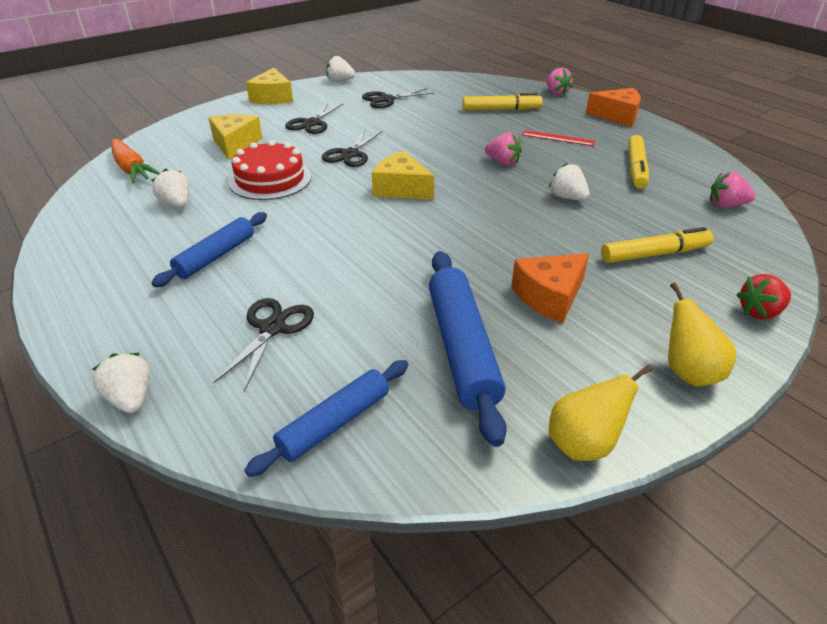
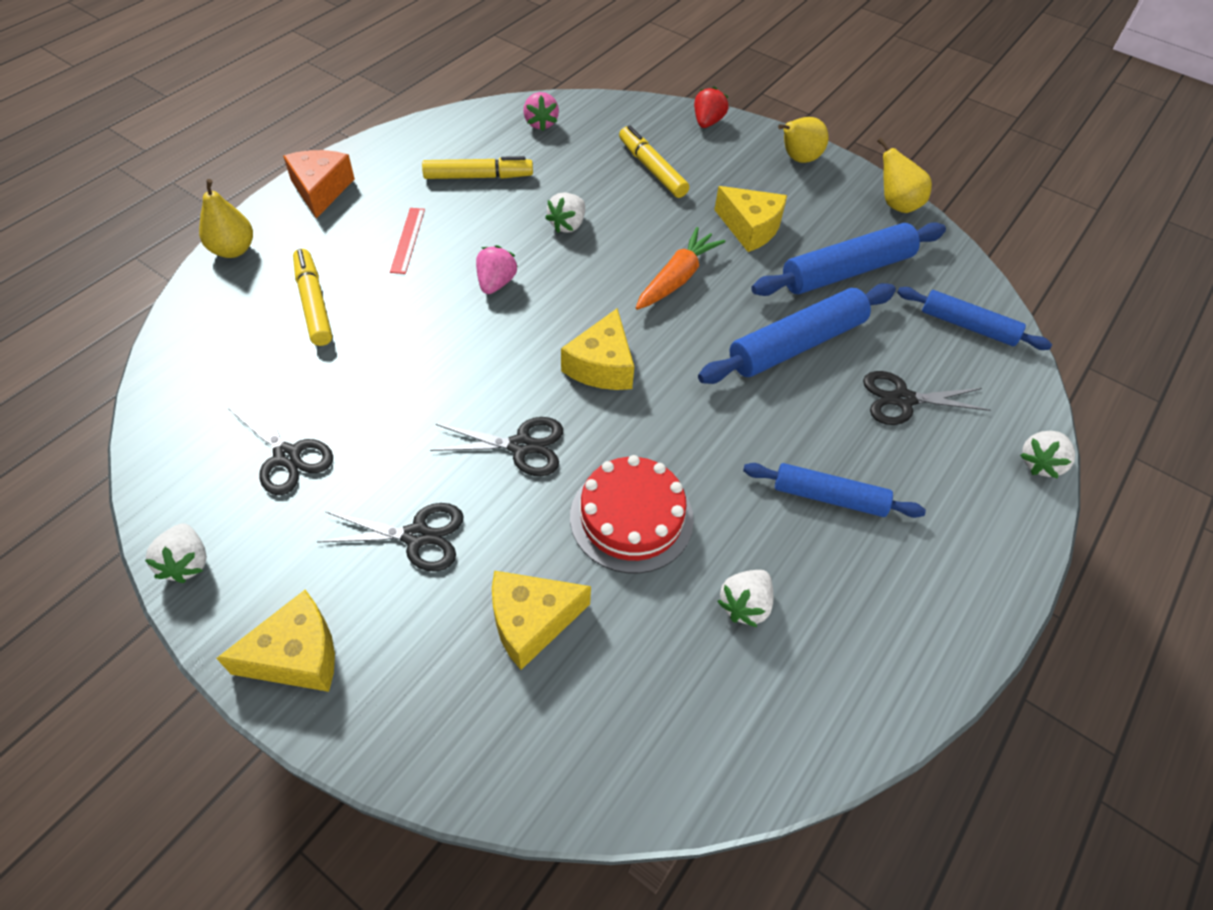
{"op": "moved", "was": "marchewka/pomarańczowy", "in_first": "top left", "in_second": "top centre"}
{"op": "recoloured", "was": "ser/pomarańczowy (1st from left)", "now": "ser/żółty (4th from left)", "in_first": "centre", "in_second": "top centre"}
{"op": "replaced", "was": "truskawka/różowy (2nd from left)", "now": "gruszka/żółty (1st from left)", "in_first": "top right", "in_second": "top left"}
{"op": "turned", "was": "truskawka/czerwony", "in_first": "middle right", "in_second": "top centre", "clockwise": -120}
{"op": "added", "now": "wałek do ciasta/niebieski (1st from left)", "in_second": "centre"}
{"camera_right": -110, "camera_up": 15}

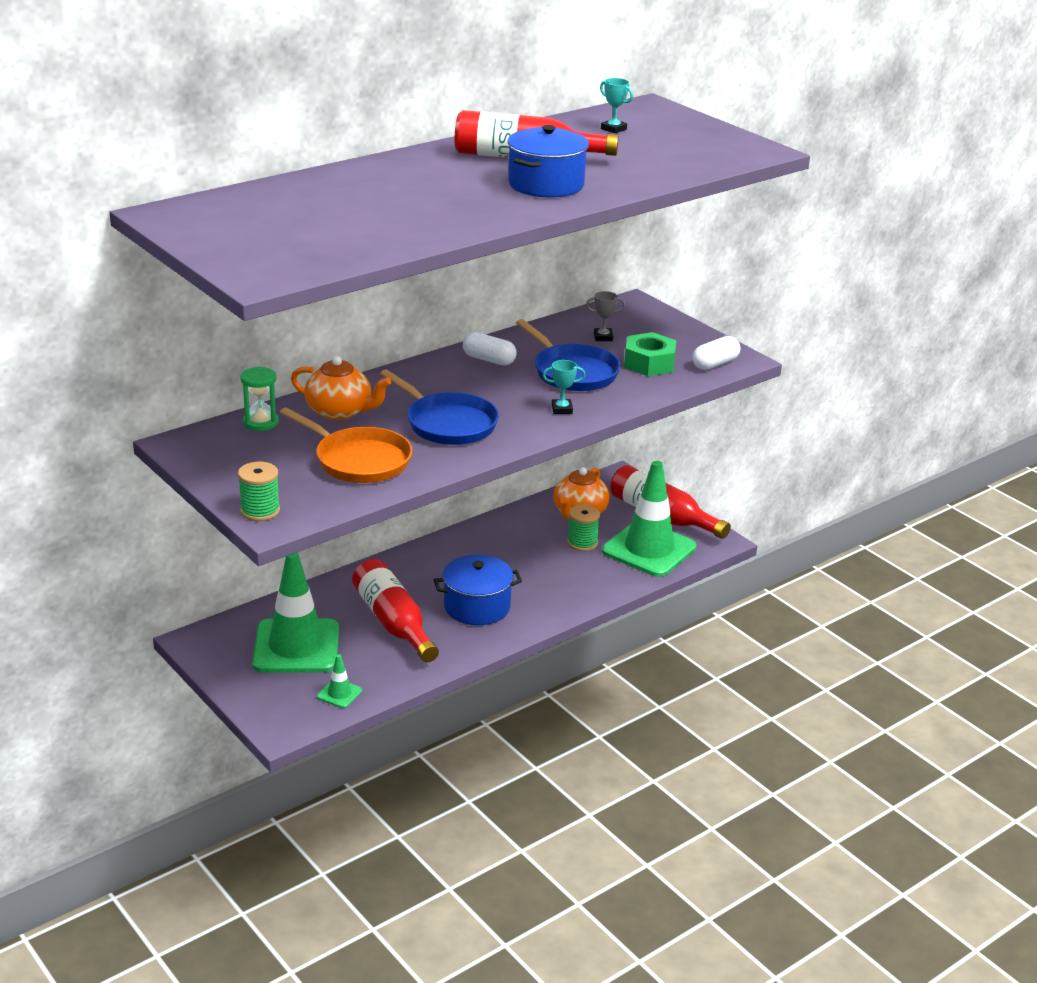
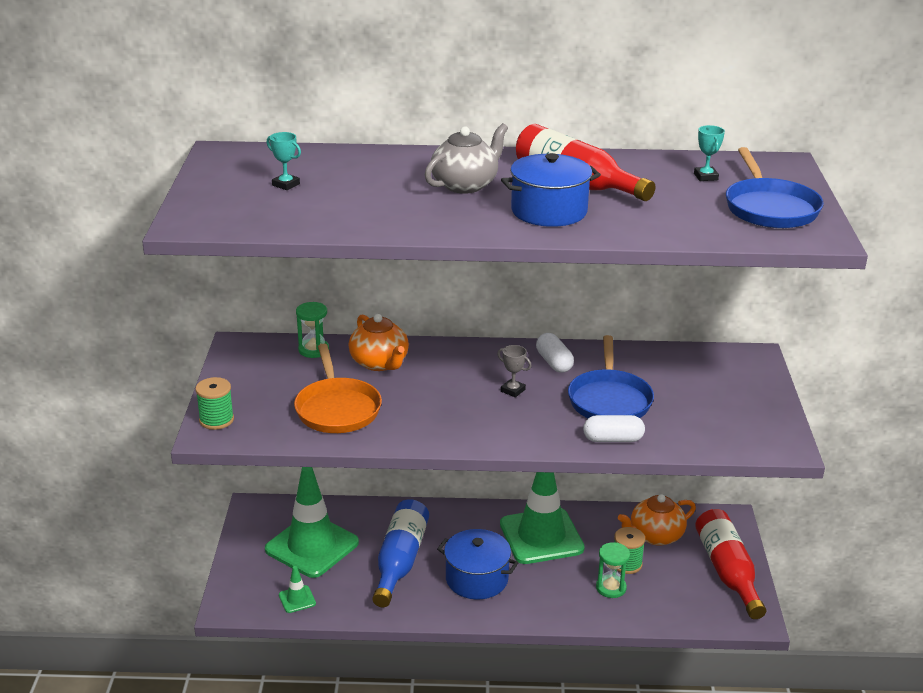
{"op": "recoloured", "was": "butelka/czerwony (1st from left)", "now": "butelka/niebieski", "in_first": "centre", "in_second": "bottom centre"}
{"op": "moved", "was": "patelnia/niebieski (1st from left in the first image)", "now": "patelnia/niebieski (2nd from left)", "in_first": "centre", "in_second": "top right"}
{"op": "moved", "was": "puchar/turkusowy (1st from left)", "in_first": "centre", "in_second": "top left"}
{"op": "moved", "was": "puchar/szary", "in_first": "top centre", "in_second": "centre"}
{"op": "moved", "was": "pachołek/zielony (3rd from left)", "in_first": "centre", "in_second": "bottom centre"}
{"op": "removed", "was": "nakrętka/zielony", "in_first": "centre"}
{"op": "moved", "was": "kapsułka/biały (2nd from left)", "in_first": "middle right", "in_second": "centre"}
{"op": "added", "now": "imbryk/szary", "in_second": "top centre"}
{"op": "added", "now": "klepsydra/zielony (2nd from left)", "in_second": "bottom centre"}
{"camera_right": 40, "camera_up": 0}

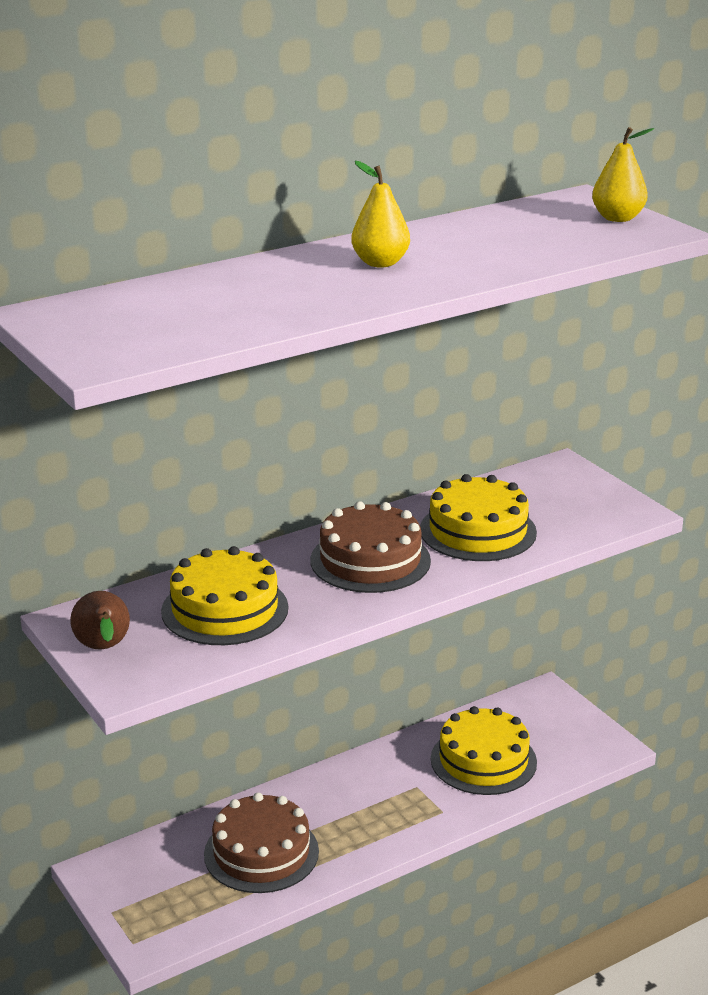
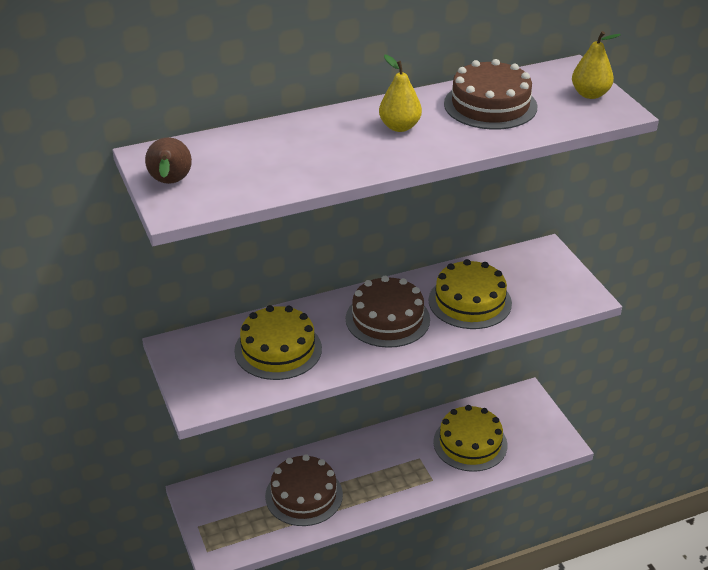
{"op": "moved", "was": "gruszka/brązowy", "in_first": "middle left", "in_second": "top left"}
{"op": "added", "now": "tort/brązowy (3rd from left)", "in_second": "top right"}
{"camera_right": 10, "camera_up": 10}

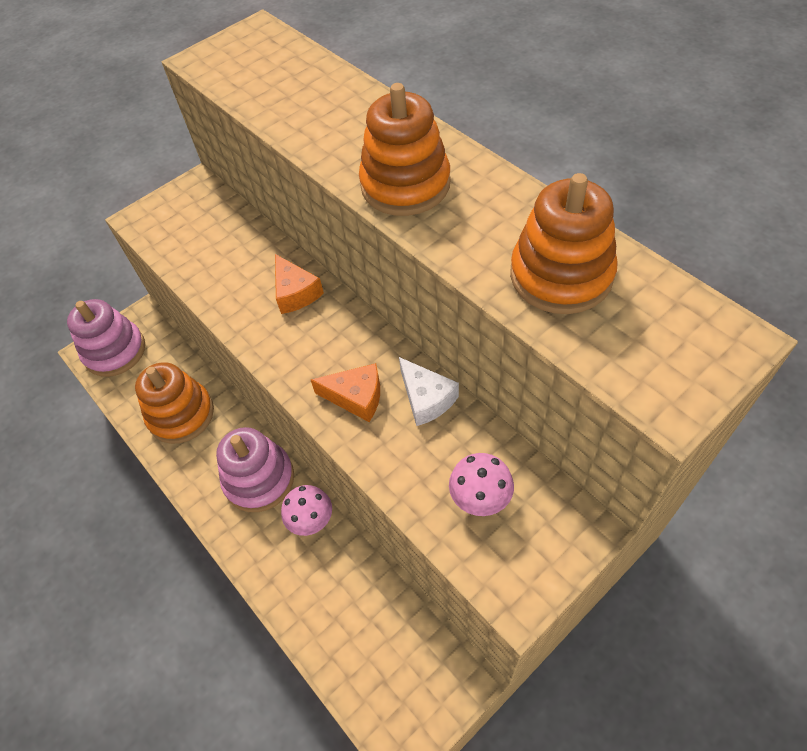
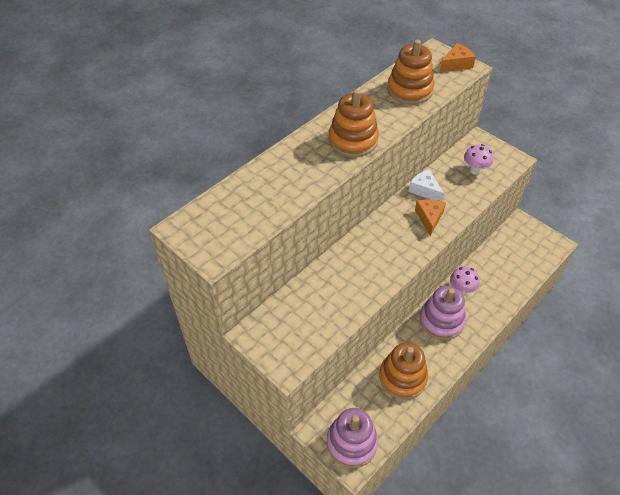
{"op": "moved", "was": "ser/pomarańczowy (1st from left in the first image)", "now": "ser/pomarańczowy (2nd from left)", "in_first": "centre", "in_second": "top right"}
{"op": "turned", "was": "ser/biały", "in_first": "centre", "in_second": "middle right", "clockwise": -90}
{"camera_right": -100, "camera_up": -5}

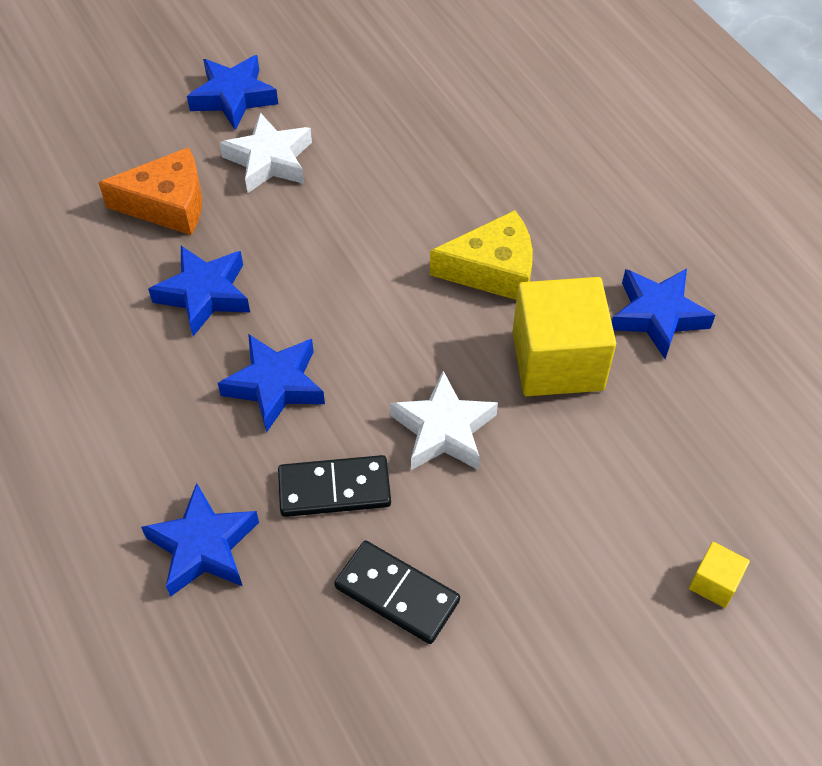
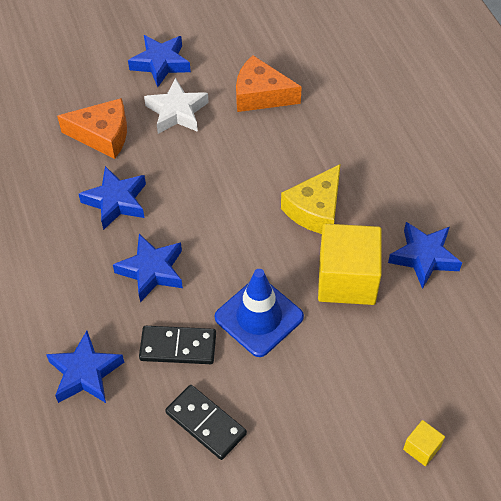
{"op": "replaced", "was": "gwiazda/biały (2nd from left)", "now": "pachołek/niebieski", "in_first": "centre", "in_second": "centre"}
{"op": "turned", "was": "ser/żółty", "in_first": "top centre", "in_second": "centre", "clockwise": 120}
{"op": "added", "now": "ser/pomarańczowy (2nd from left)", "in_second": "top centre"}
{"camera_right": 10, "camera_up": 0}

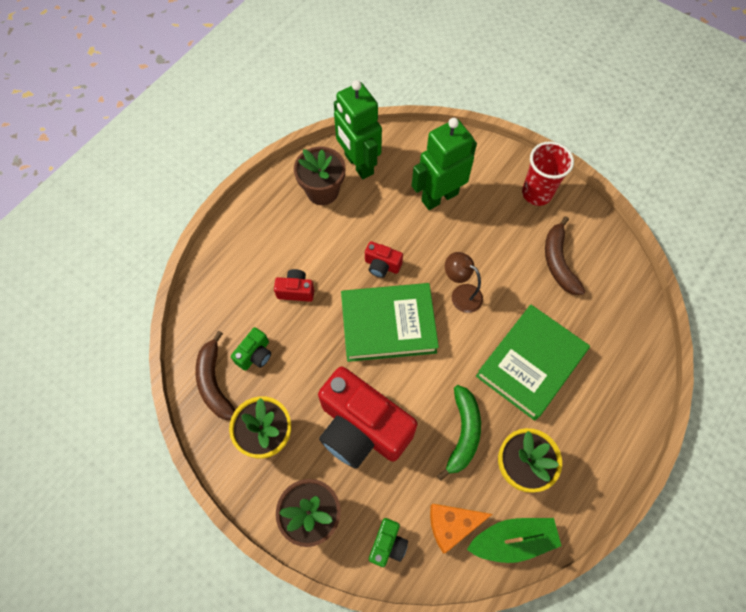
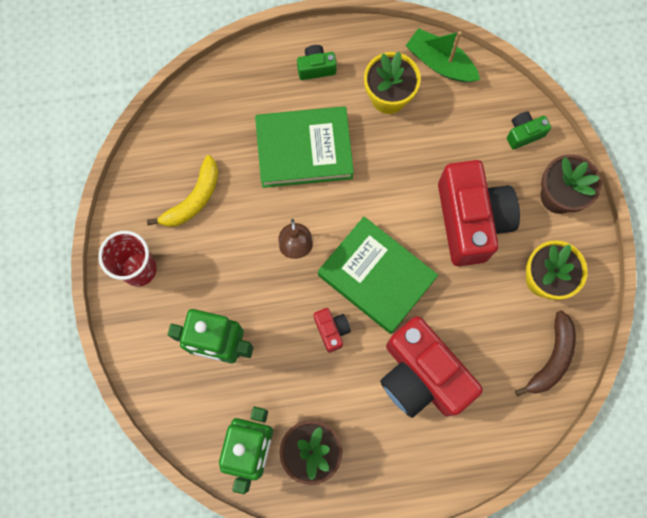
{"op": "moved", "was": "aparat fotograficzny/zielony (1st from left)", "in_first": "centre", "in_second": "top centre"}
{"op": "resized", "was": "aparat fotograficzny/czerwony (1st from left in the first image)", "in_first": "centre", "in_second": "bottom centre", "ratio": 2.33}
{"op": "removed", "was": "ser/pomarańczowy", "in_first": "bottom centre"}
{"op": "removed", "was": "banan/zielony", "in_first": "bottom centre"}
{"op": "recoloured", "was": "banan/brązowy (2nd from left)", "now": "banan/żółty", "in_first": "middle right", "in_second": "middle left"}
{"camera_right": -135, "camera_up": 10}

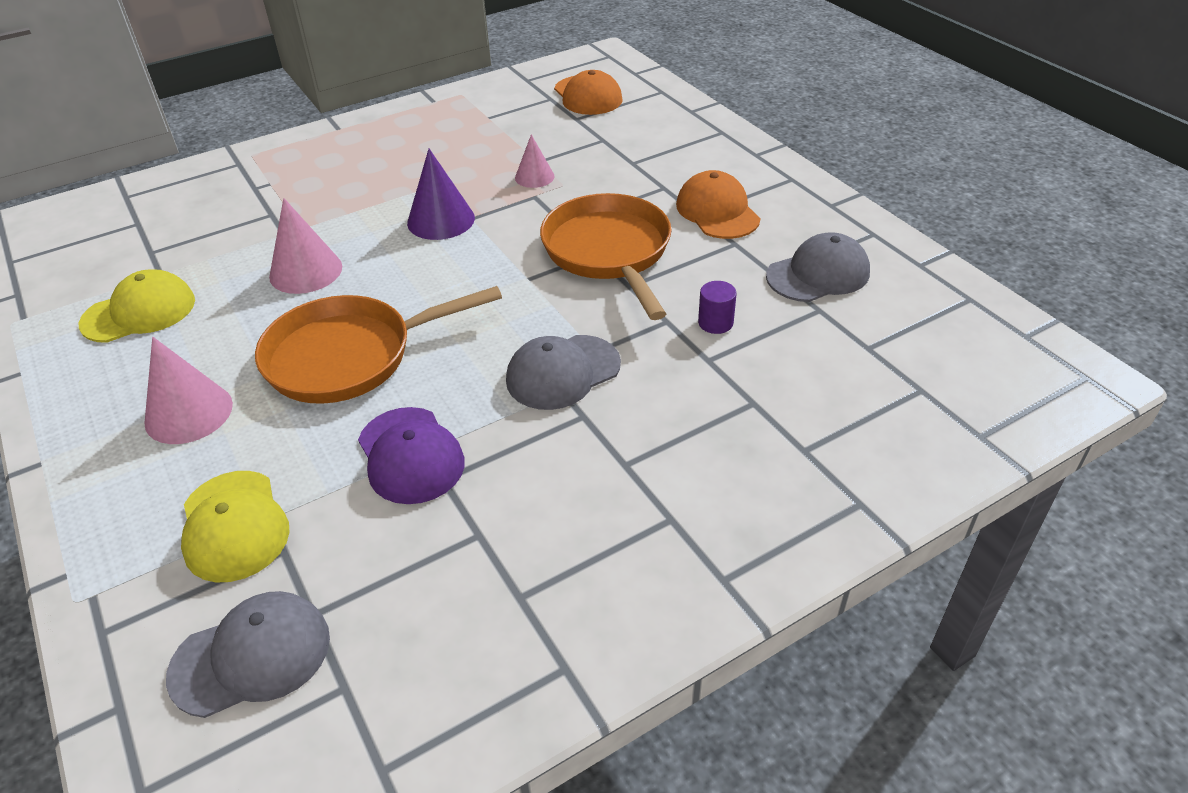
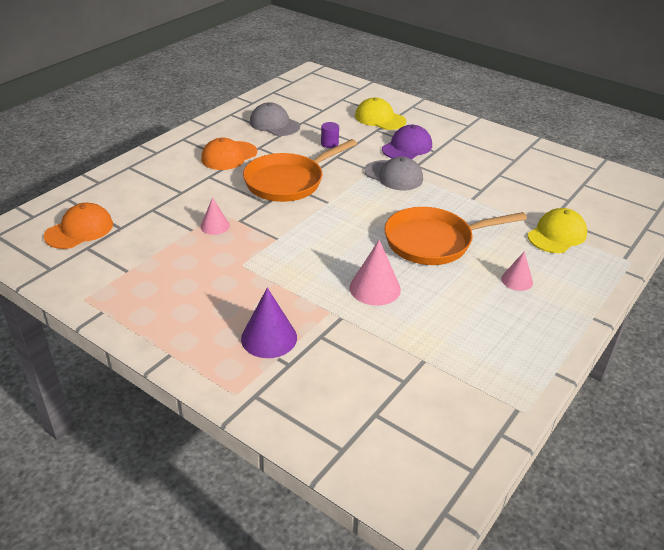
{"op": "moved", "was": "czapka/żółty (1st from left)", "in_first": "middle left", "in_second": "top centre"}
{"op": "resized", "was": "stożek/różowy (1st from left in the first image)", "in_first": "middle left", "in_second": "middle right", "ratio": 0.62}
{"op": "removed", "was": "czapka/szary (1st from left)", "in_first": "bottom left"}
{"op": "turned", "was": "patelnia/pomarańczowy (1st from left in the first image)", "in_first": "middle left", "in_second": "middle right", "clockwise": 120}
{"op": "moved", "was": "czapka/fioletowy", "in_first": "centre", "in_second": "top centre"}
{"op": "moved", "was": "stożek/fioletowy", "in_first": "top centre", "in_second": "centre"}
{"camera_right": -115, "camera_up": -5}

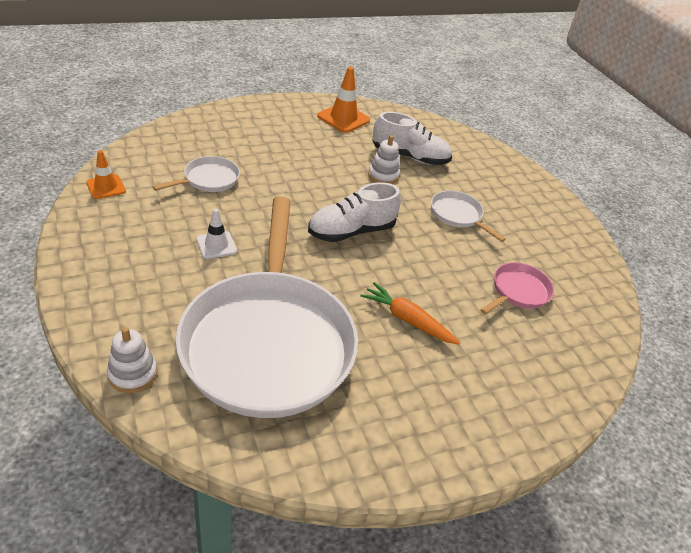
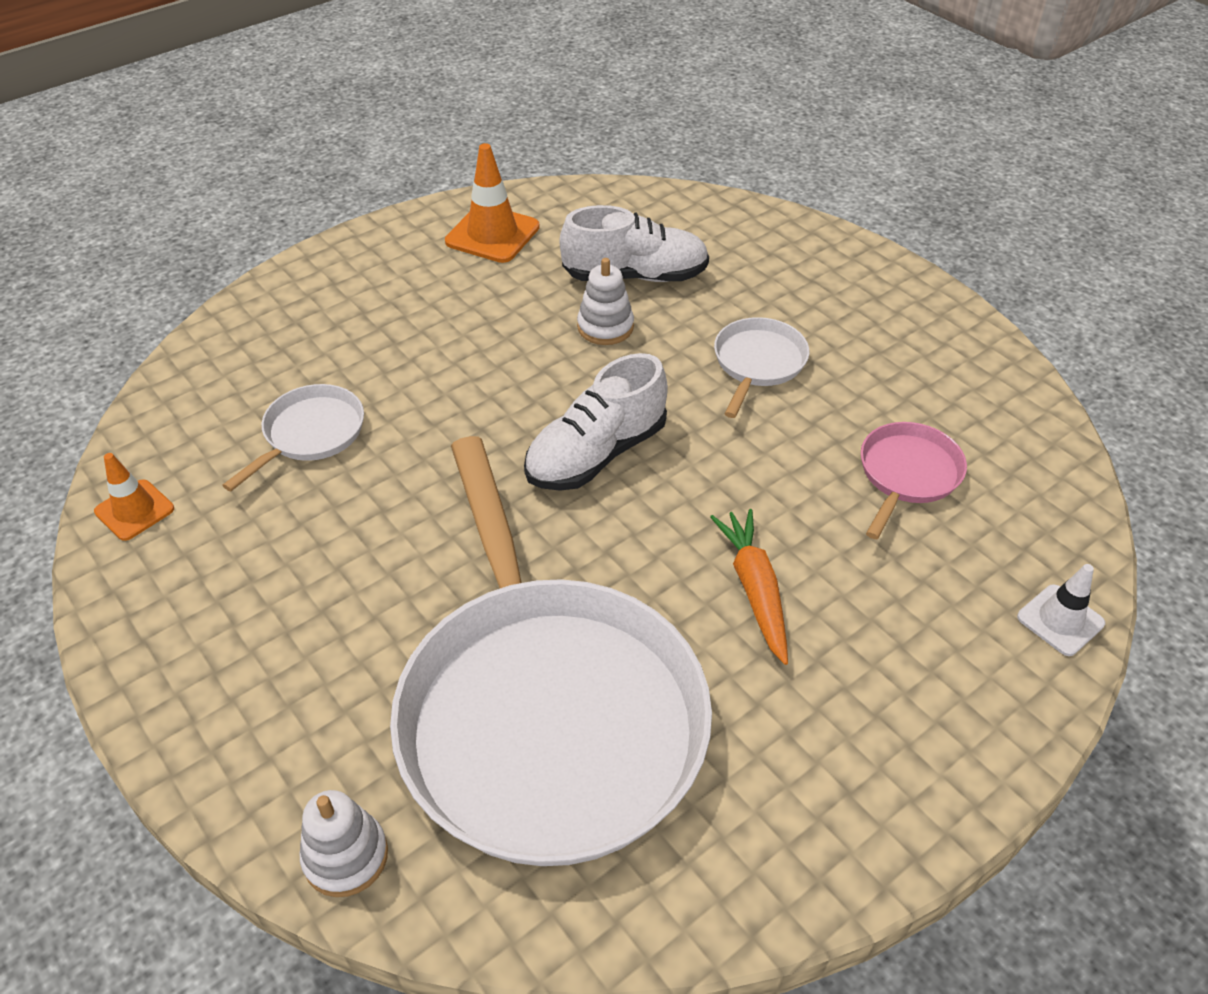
{"op": "moved", "was": "pachołek/biały", "in_first": "middle left", "in_second": "middle right"}
{"op": "turned", "was": "marchewka/pomarańczowy", "in_first": "centre", "in_second": "centre", "clockwise": 60}
{"op": "turned", "was": "patelnia/biały (3rd from left)", "in_first": "middle right", "in_second": "centre", "clockwise": 75}
{"camera_right": -10, "camera_up": 5}

